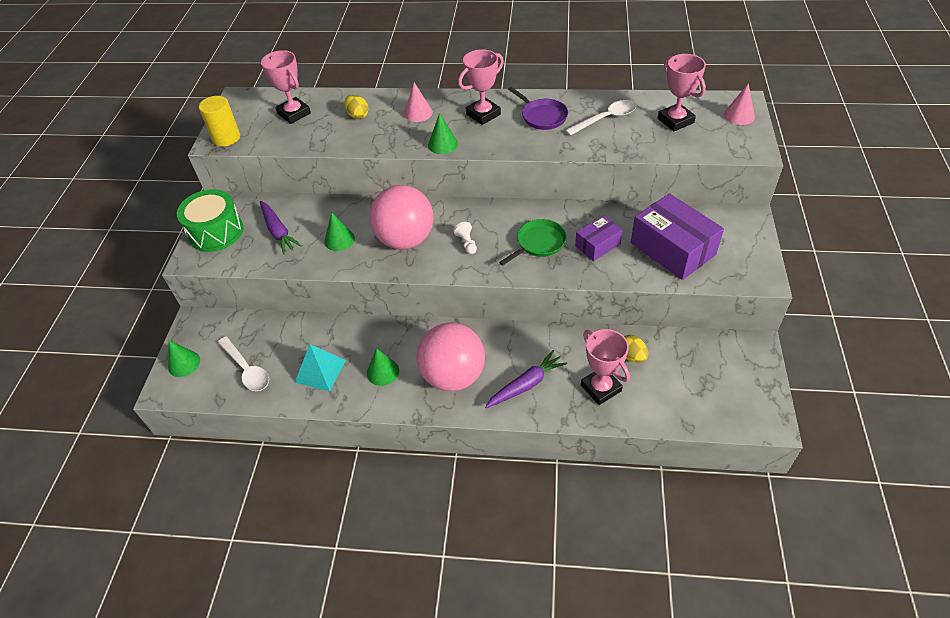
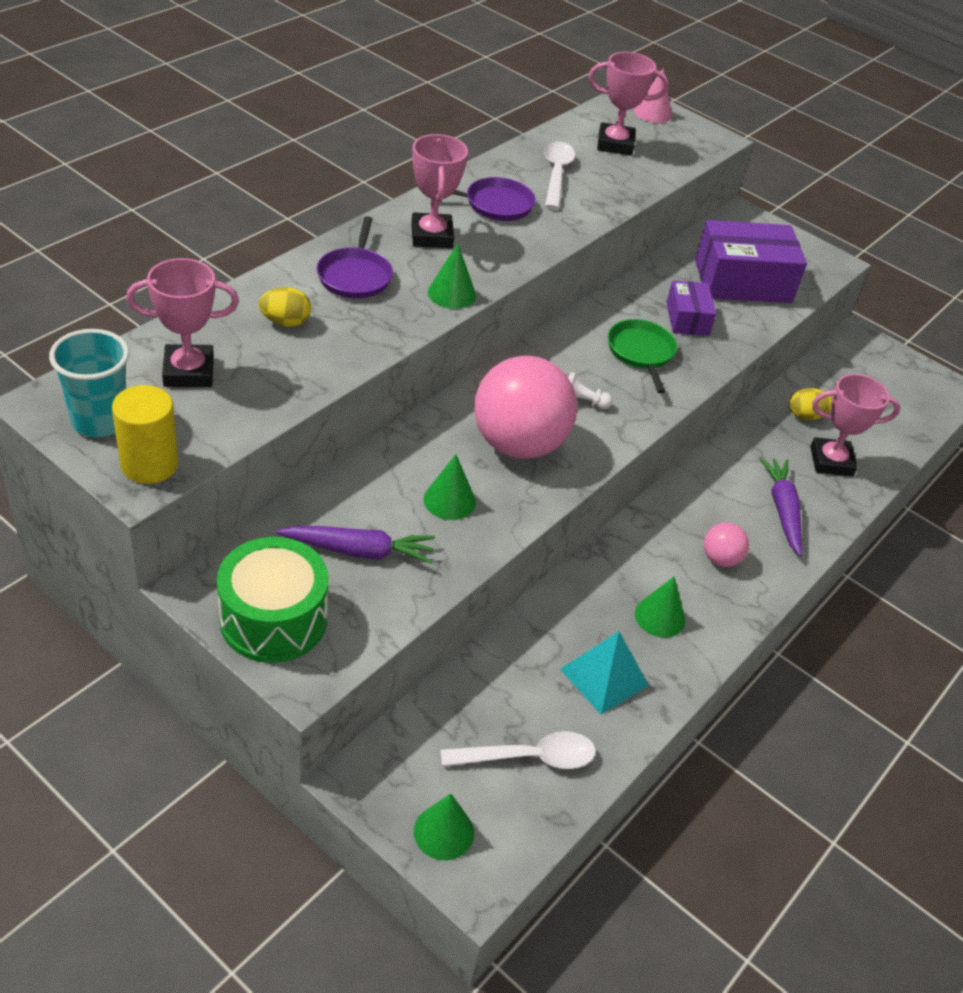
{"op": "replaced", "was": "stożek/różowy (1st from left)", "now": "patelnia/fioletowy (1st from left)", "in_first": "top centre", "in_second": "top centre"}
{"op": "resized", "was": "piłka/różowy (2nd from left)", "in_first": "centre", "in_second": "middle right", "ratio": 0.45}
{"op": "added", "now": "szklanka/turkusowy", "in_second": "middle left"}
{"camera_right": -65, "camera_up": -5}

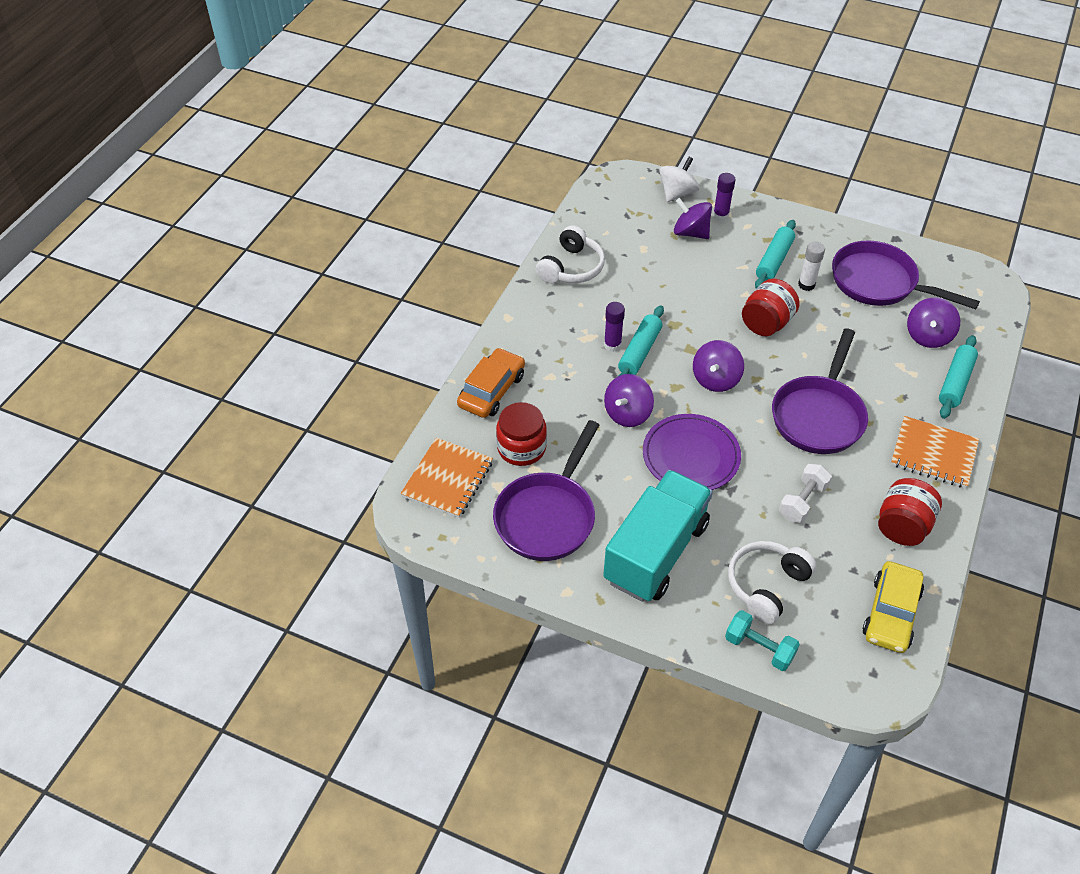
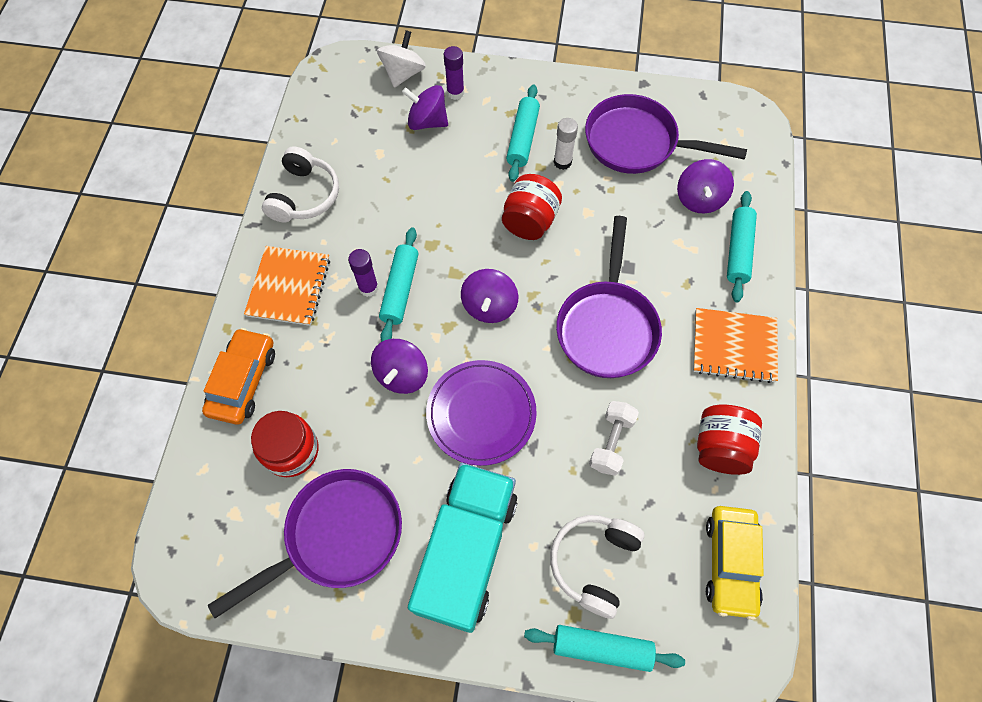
{"op": "moved", "was": "zeszyt/pomarańczowy (1st from left)", "in_first": "centre", "in_second": "middle left"}
{"op": "turned", "was": "patelnia/fioletowy (1st from left)", "in_first": "centre", "in_second": "bottom left", "clockwise": -135}
{"op": "replaced", "was": "hantel/turkusowy", "now": "wałek do ciasta/turkusowy (3rd from left)", "in_first": "bottom right", "in_second": "bottom centre"}
{"camera_right": -15, "camera_up": 15}

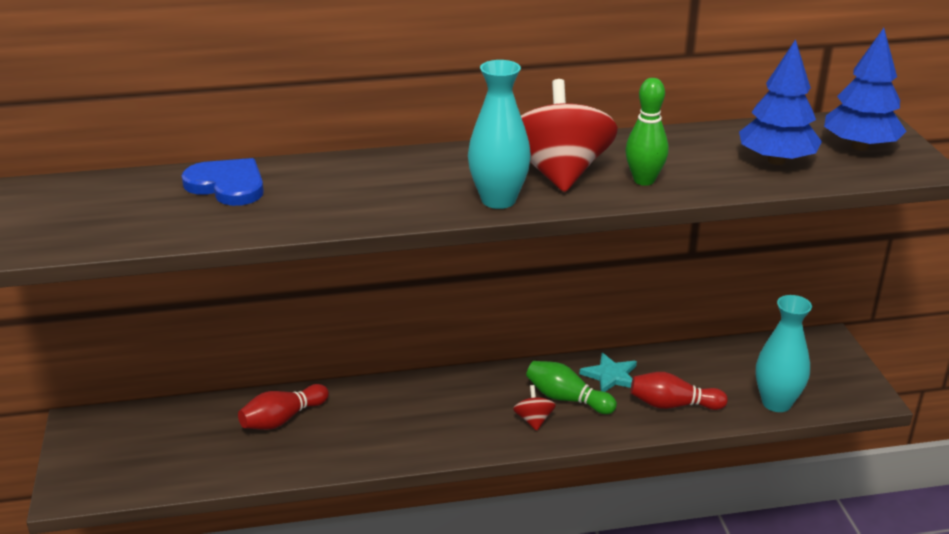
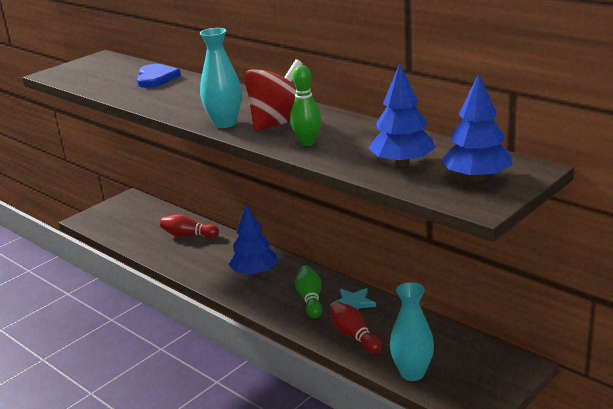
{"op": "removed", "was": "bączek/czerwony (1st from left)", "in_first": "bottom centre"}
{"op": "added", "now": "drzewko/niebieski (1st from left)", "in_second": "centre"}
{"camera_right": 55, "camera_up": -5}

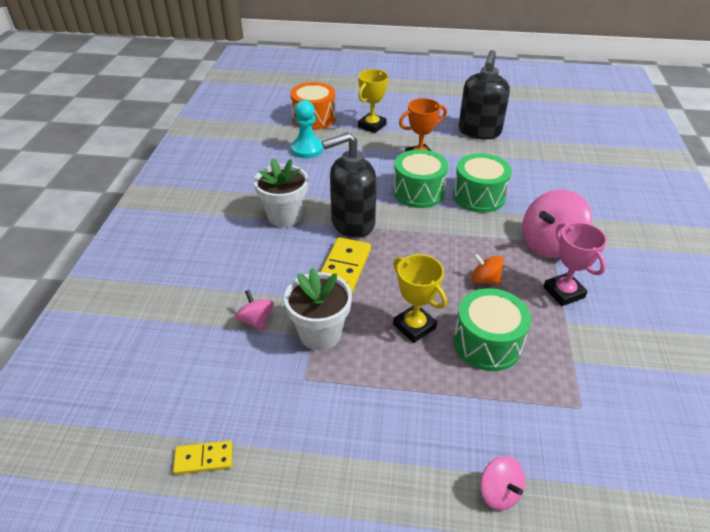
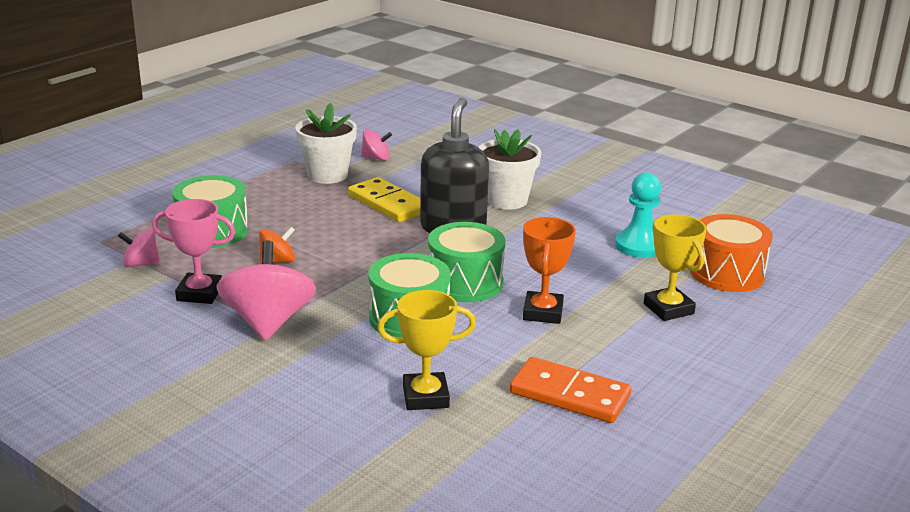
{"op": "removed", "was": "kostka domina/żółty (1st from left)", "in_first": "bottom left"}
{"op": "moved", "was": "puchar/żółty (2nd from left in the first image)", "now": "puchar/żółty (1st from left)", "in_first": "centre", "in_second": "bottom centre"}
{"op": "replaced", "was": "dozownik mydła/czarny (2nd from left)", "now": "kostka domina/pomarańczowy", "in_first": "top right", "in_second": "bottom centre"}
{"op": "moved", "was": "bączek/różowy (2nd from left in the first image)", "now": "bączek/różowy (1st from left)", "in_first": "bottom right", "in_second": "middle left"}
{"camera_right": 120, "camera_up": -15}

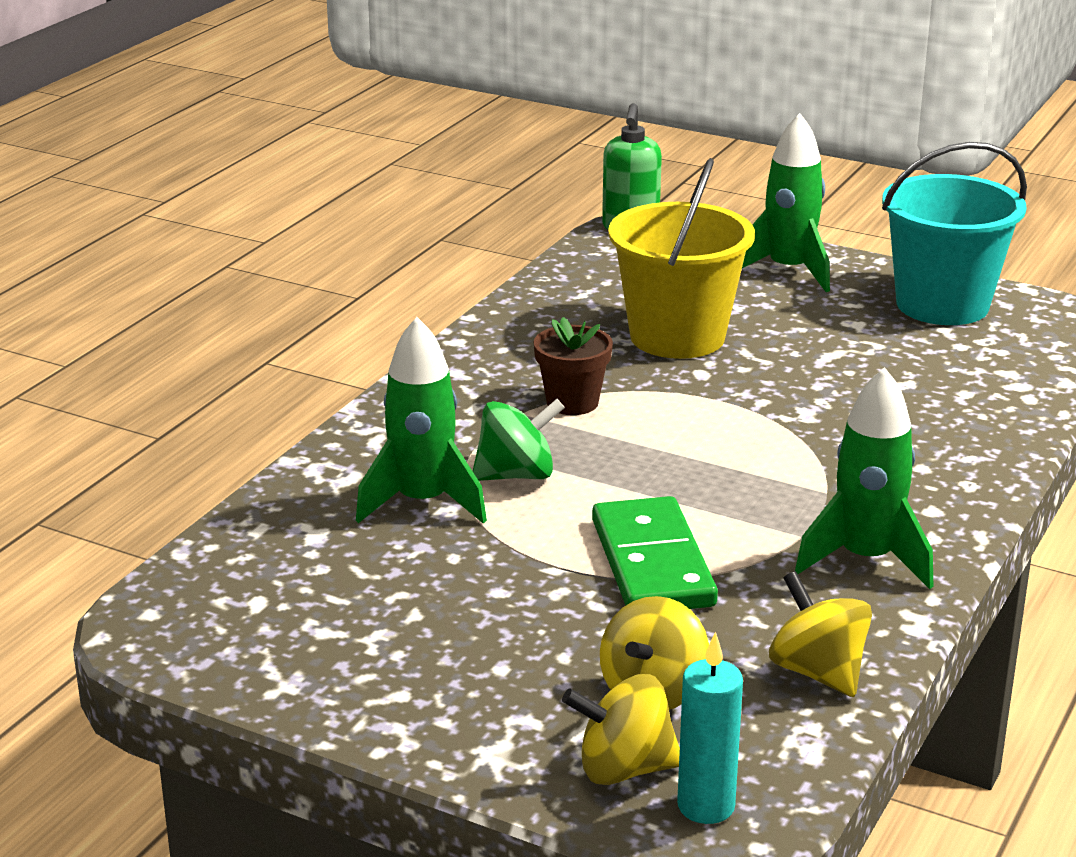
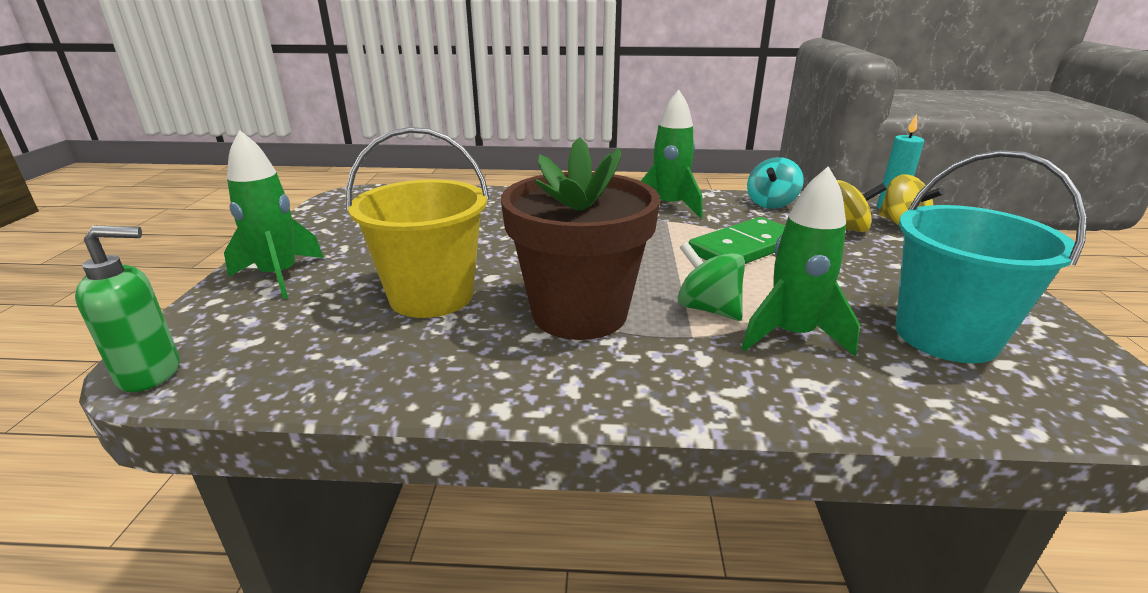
{"op": "resized", "was": "doniczka/brązowy", "in_first": "centre", "in_second": "centre", "ratio": 2.13}
{"op": "recoloured", "was": "bączek/żółty (3rd from left)", "now": "bączek/turkusowy", "in_first": "bottom right", "in_second": "top right"}
{"op": "moved", "was": "wiadro/turkusowy", "in_first": "top right", "in_second": "middle right"}
{"camera_right": -115, "camera_up": 0}

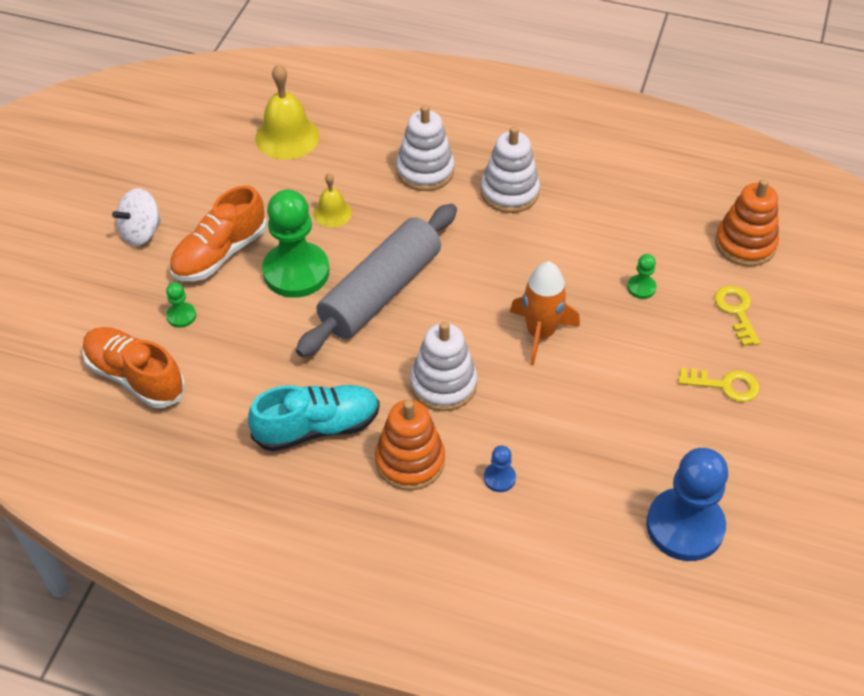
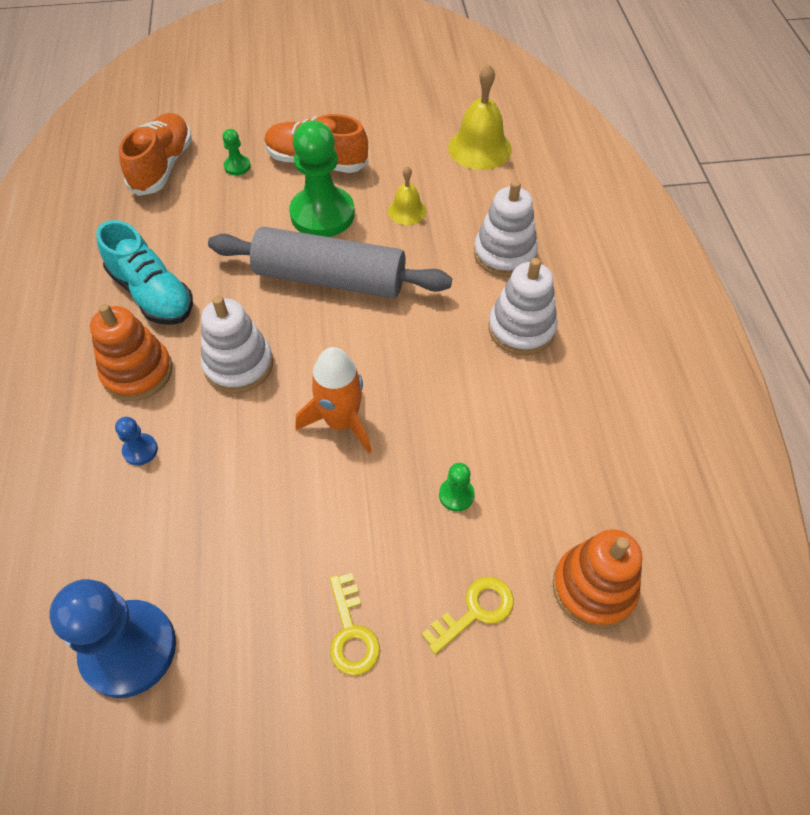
{"op": "removed", "was": "bączek/biały", "in_first": "top left"}
{"camera_right": 65, "camera_up": 5}

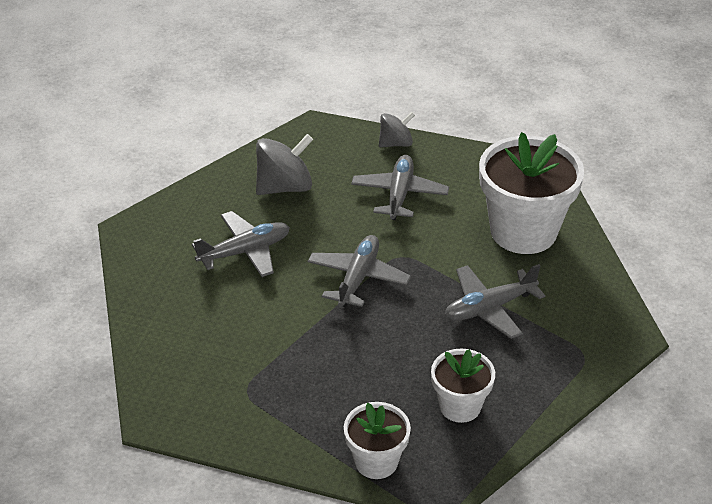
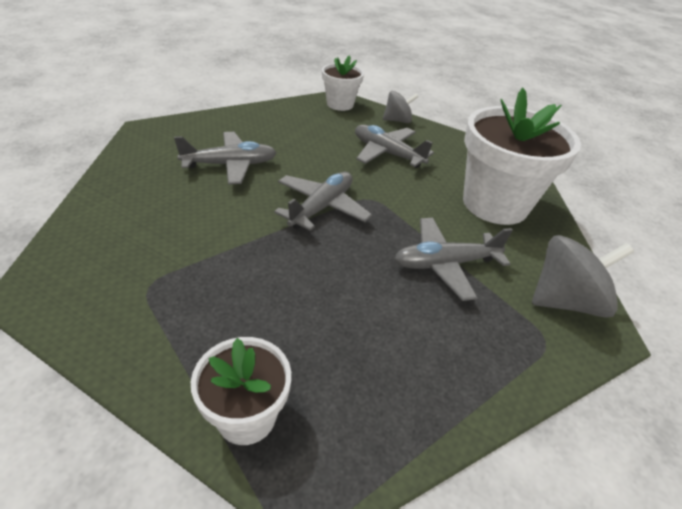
{"op": "moved", "was": "bączek/szary (1st from left in the first image)", "now": "bączek/szary (2nd from left)", "in_first": "top centre", "in_second": "middle right"}
{"op": "turned", "was": "samolot/szary (3rd from left)", "in_first": "centre", "in_second": "top centre", "clockwise": -75}
{"op": "moved", "was": "doniczka/biały (2nd from left)", "in_first": "bottom centre", "in_second": "top centre"}
{"camera_right": 10, "camera_up": 0}

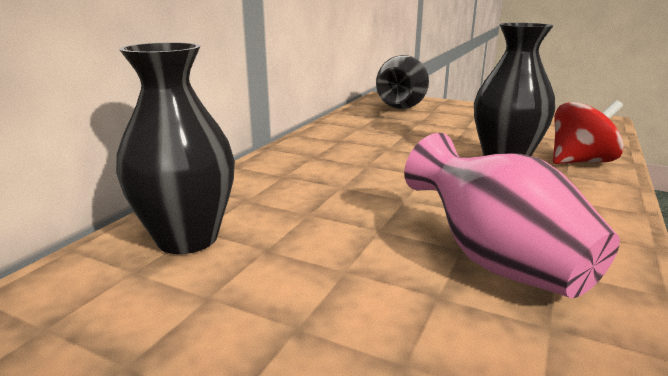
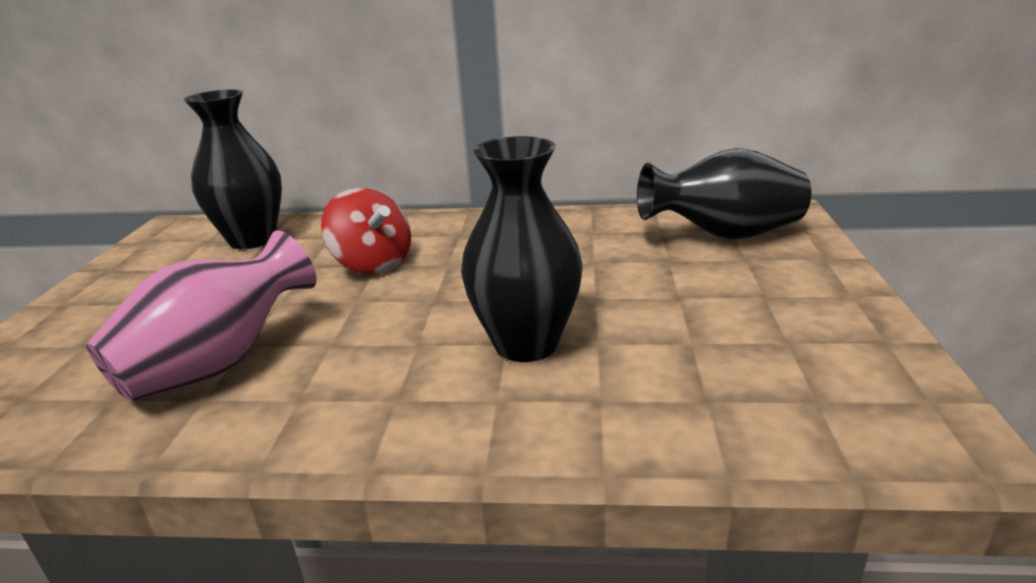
{"op": "moved", "was": "bączek/czerwony", "in_first": "middle right", "in_second": "centre"}
{"camera_right": 70, "camera_up": 5}

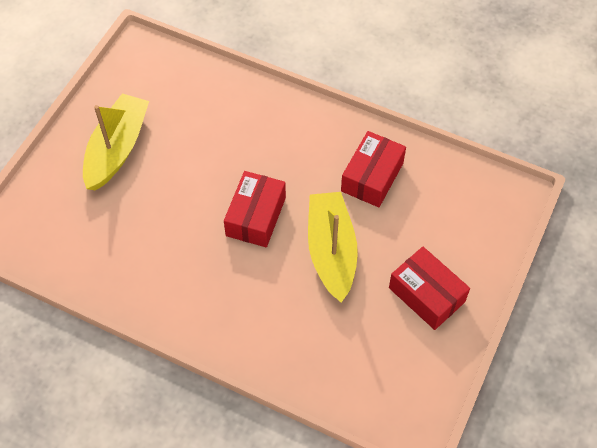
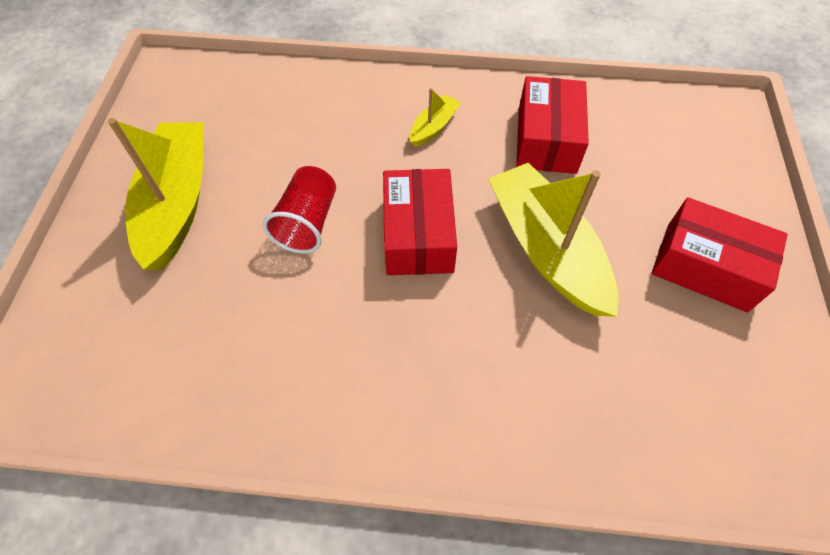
{"op": "added", "now": "szklanka/czerwony", "in_second": "centre"}
{"op": "added", "now": "łódka/żółty (2nd from left)", "in_second": "top centre"}
{"camera_right": -20, "camera_up": 0}

